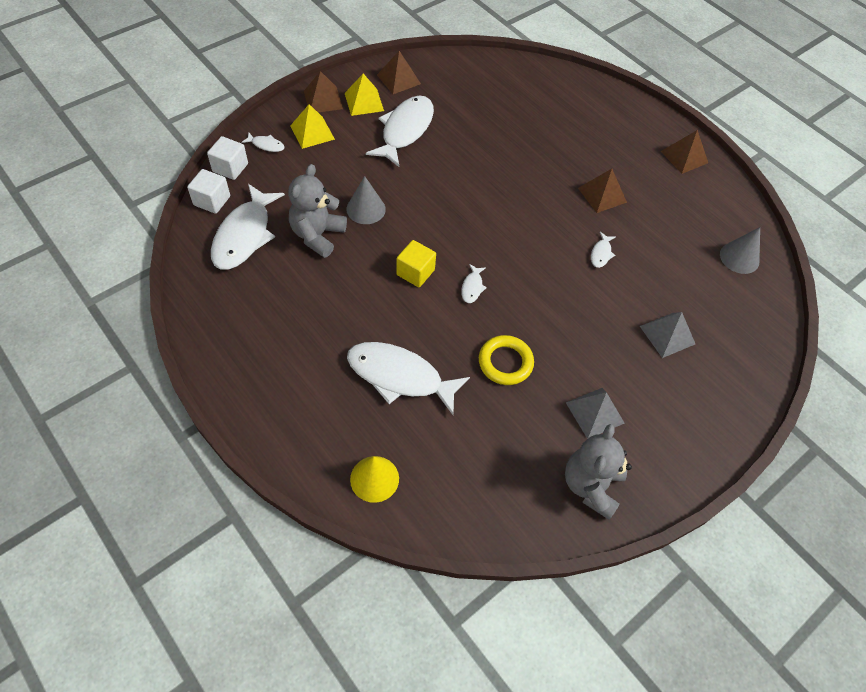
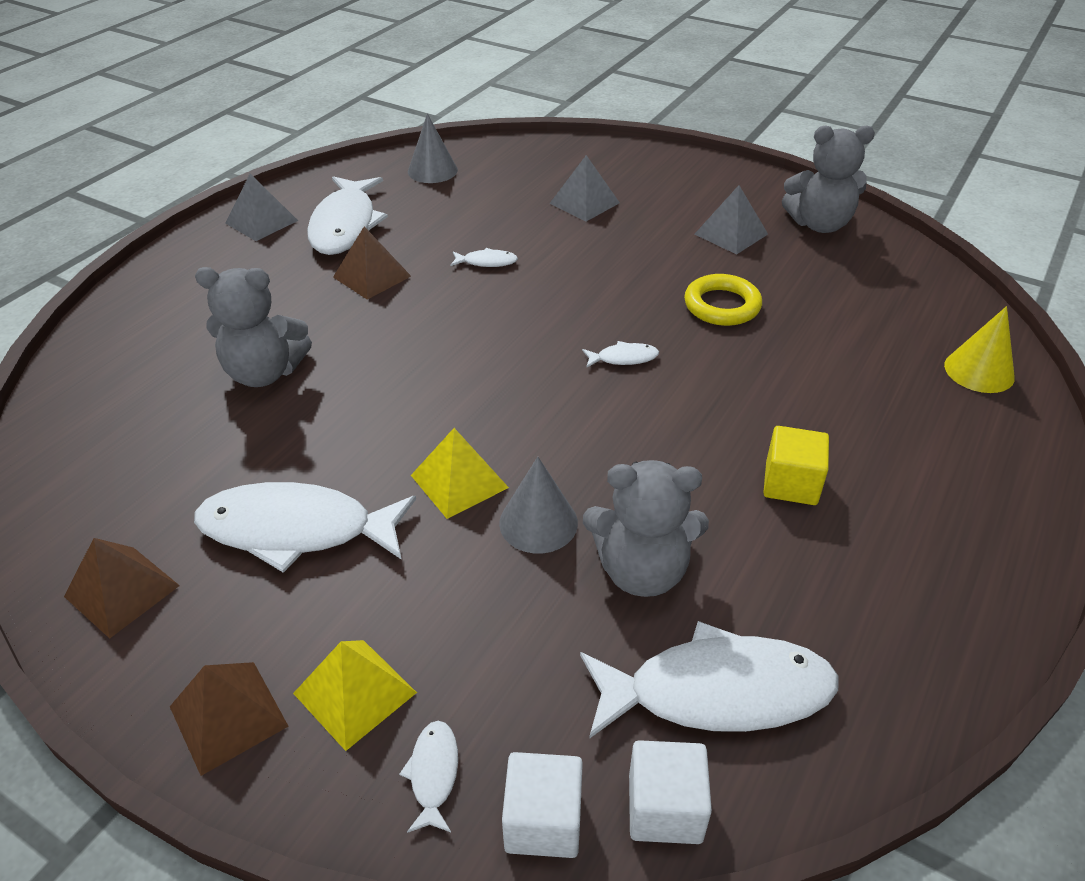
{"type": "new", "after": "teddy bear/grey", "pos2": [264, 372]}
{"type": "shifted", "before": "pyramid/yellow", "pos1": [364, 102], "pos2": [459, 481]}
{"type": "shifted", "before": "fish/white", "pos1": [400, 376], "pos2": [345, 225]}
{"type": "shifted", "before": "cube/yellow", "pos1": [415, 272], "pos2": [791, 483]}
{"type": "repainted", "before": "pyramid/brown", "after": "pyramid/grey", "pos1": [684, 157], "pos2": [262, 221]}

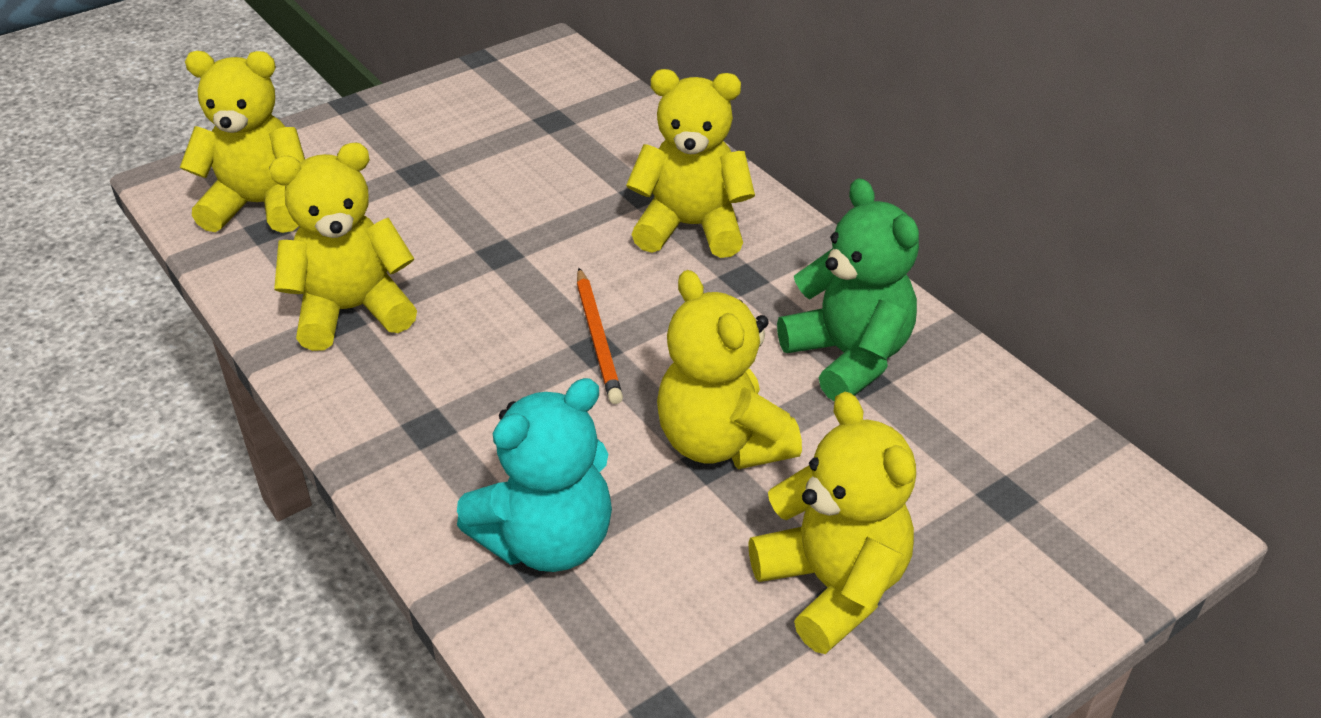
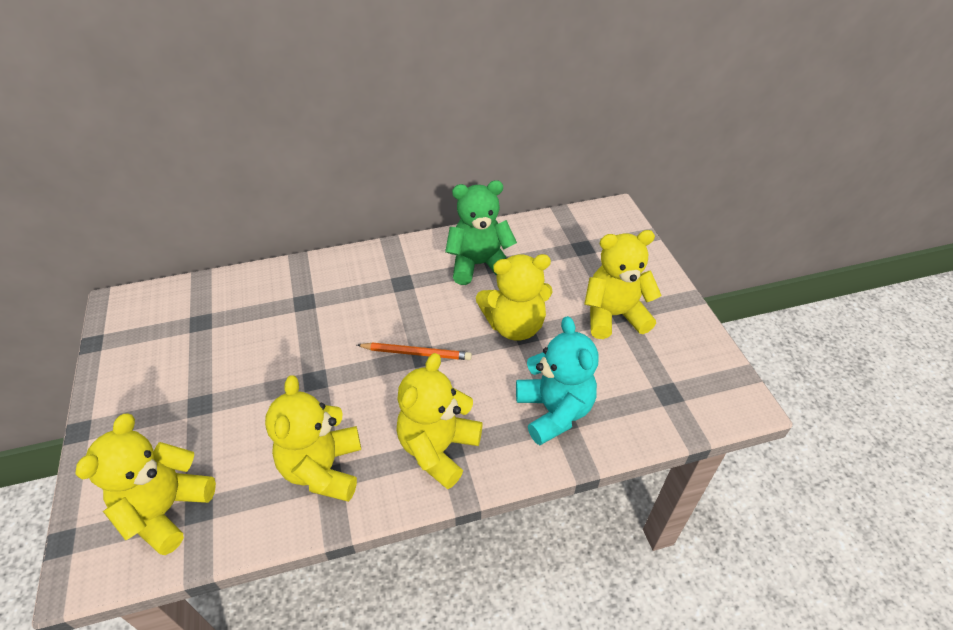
{"type": "shifted", "before": "teddy bear/yellow", "pos1": [691, 227], "pos2": [438, 449]}

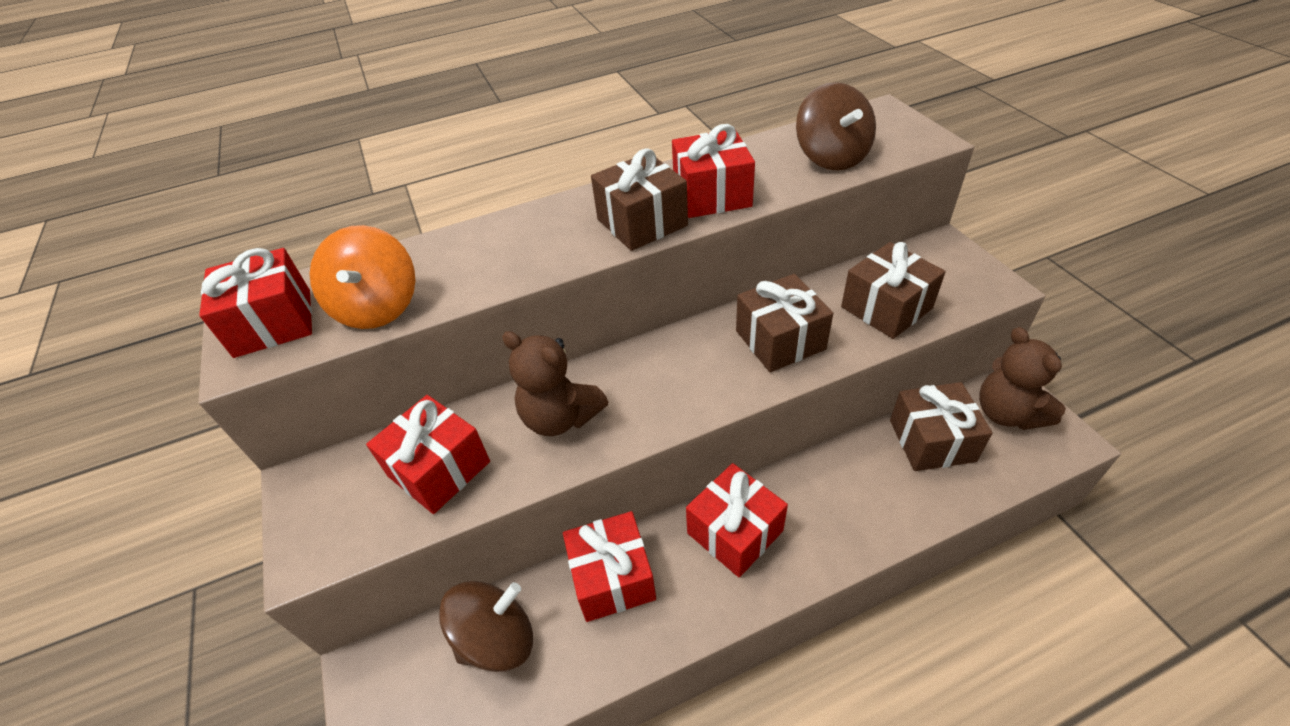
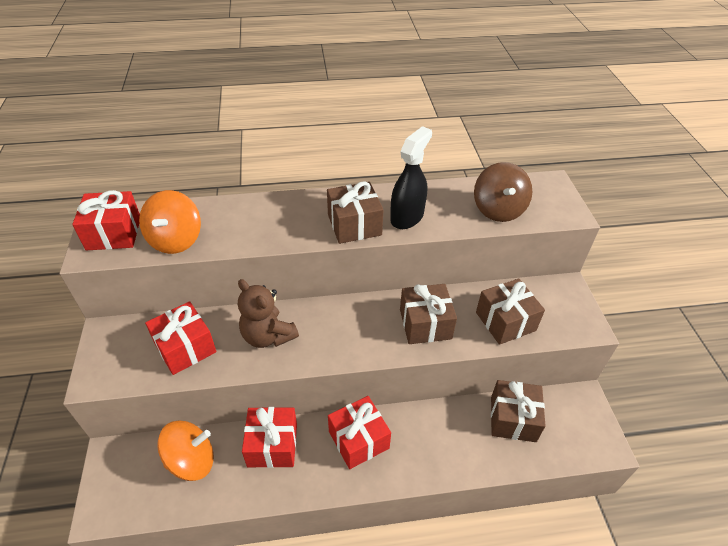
{"type": "gone", "before": "teddy bear/brown", "pos1": [1007, 413]}
{"type": "swapped", "before": "gift/red", "after": "spray bottle/black", "pos1": [712, 195], "pos2": [407, 217]}
{"type": "repainted", "before": "spinning top/brown", "after": "spinning top/orange", "pos1": [497, 639], "pos2": [191, 460]}

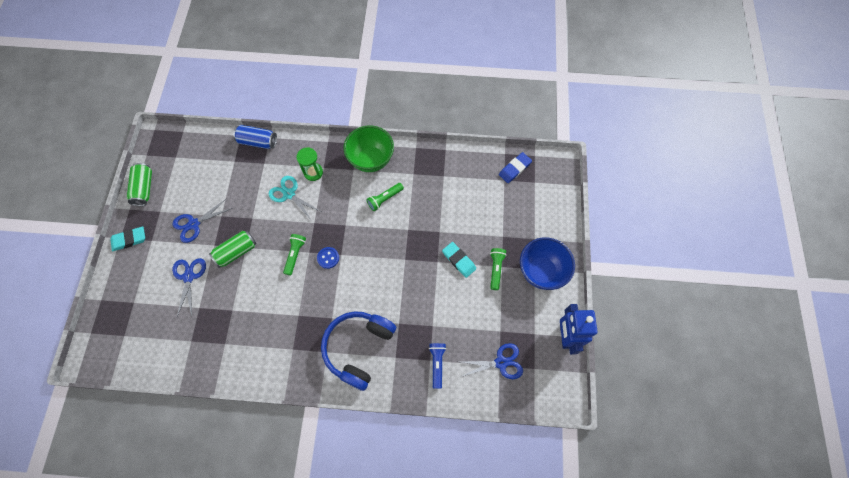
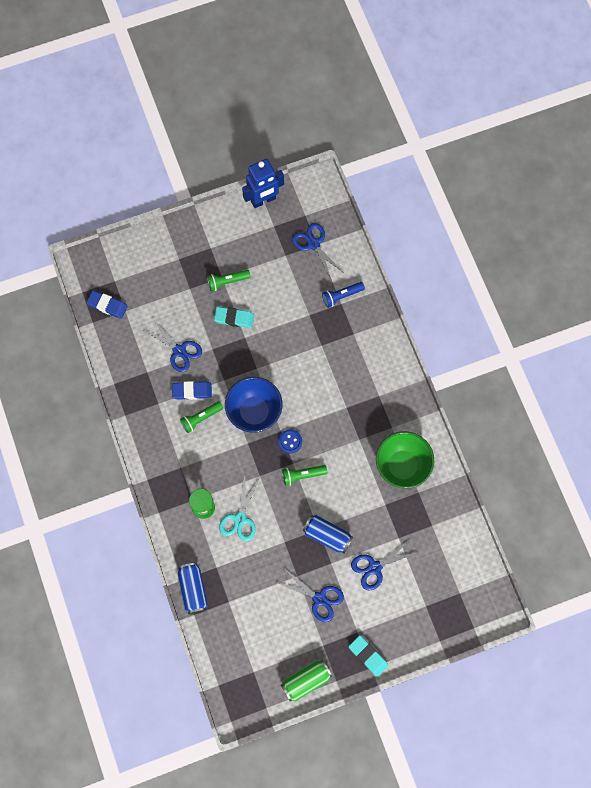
{"type": "gone", "before": "headphones/blue", "pos1": [359, 348]}
{"type": "new", "after": "scissors/blue", "pos2": [179, 351]}
{"type": "new", "after": "eraser/blue", "pos2": [192, 391]}
{"type": "shifted", "before": "bowl/green", "pos1": [371, 160], "pos2": [402, 466]}
{"type": "shifted", "before": "bowl/blue", "pos1": [541, 271], "pos2": [254, 412]}
{"type": "repainted", "before": "can/green", "after": "can/blue", "pos1": [236, 252], "pos2": [327, 535]}
{"type": "rotated", "before": "flashlight/green", "pos1": [384, 199], "pos2": [201, 418], "turn": 120}
{"type": "rotated", "before": "eraser/turquoise", "pos1": [459, 260], "pos2": [234, 318], "turn": 75}

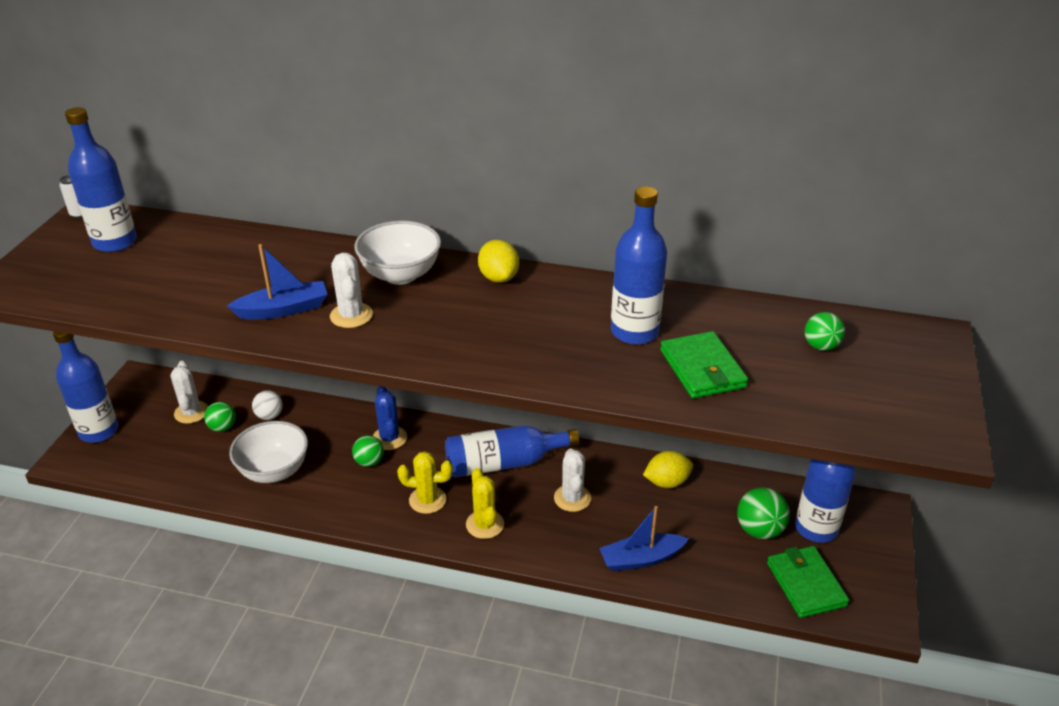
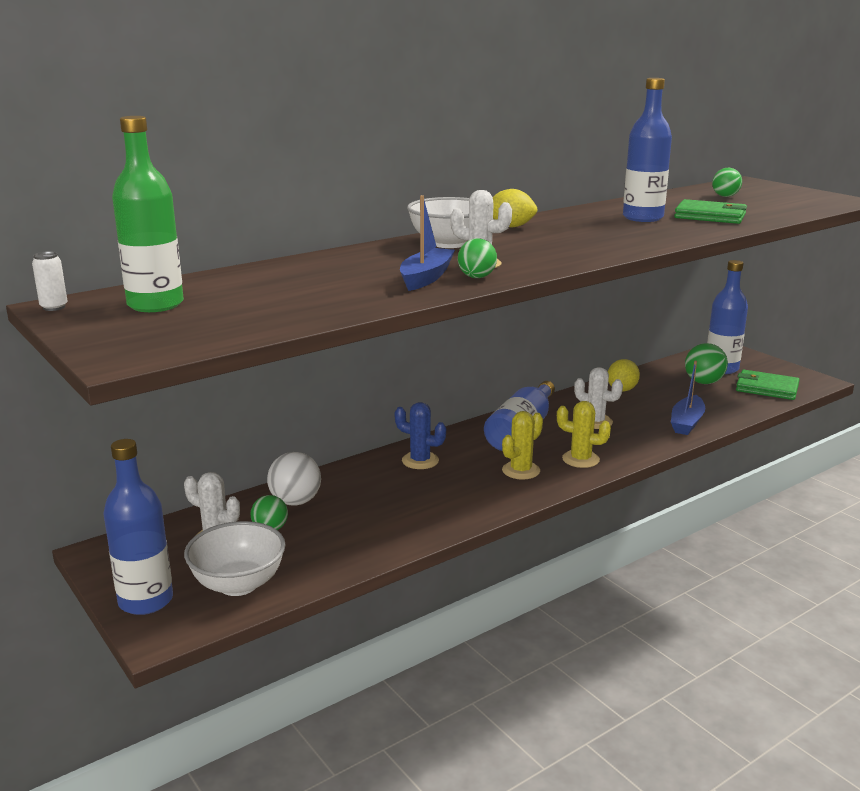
{"type": "shifted", "before": "bowl/white", "pos1": [274, 471], "pos2": [238, 584]}
{"type": "shifted", "before": "ball/green", "pos1": [369, 462], "pos2": [476, 277]}
{"type": "repainted", "before": "bottle/blue", "after": "bottle/green", "pos1": [115, 242], "pos2": [155, 304]}
{"type": "scaled", "before": "ball/white", "pos1": [269, 416], "pos2": [295, 501], "scale": 1.52}

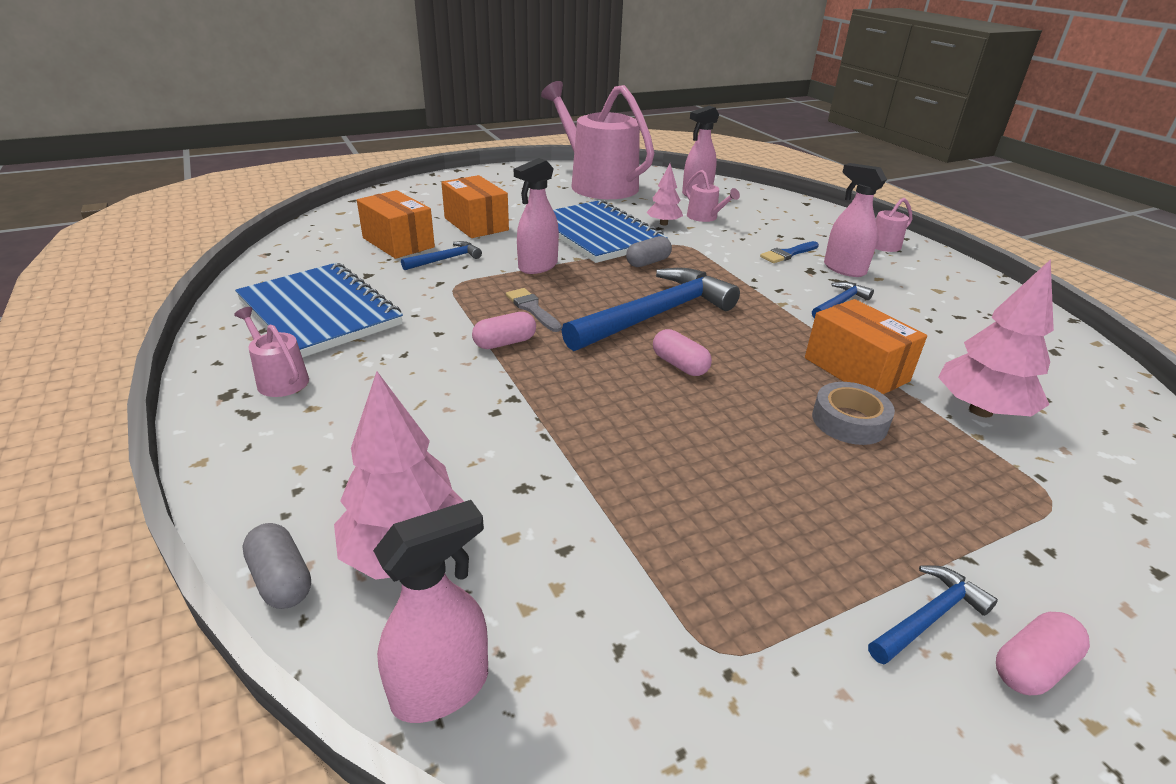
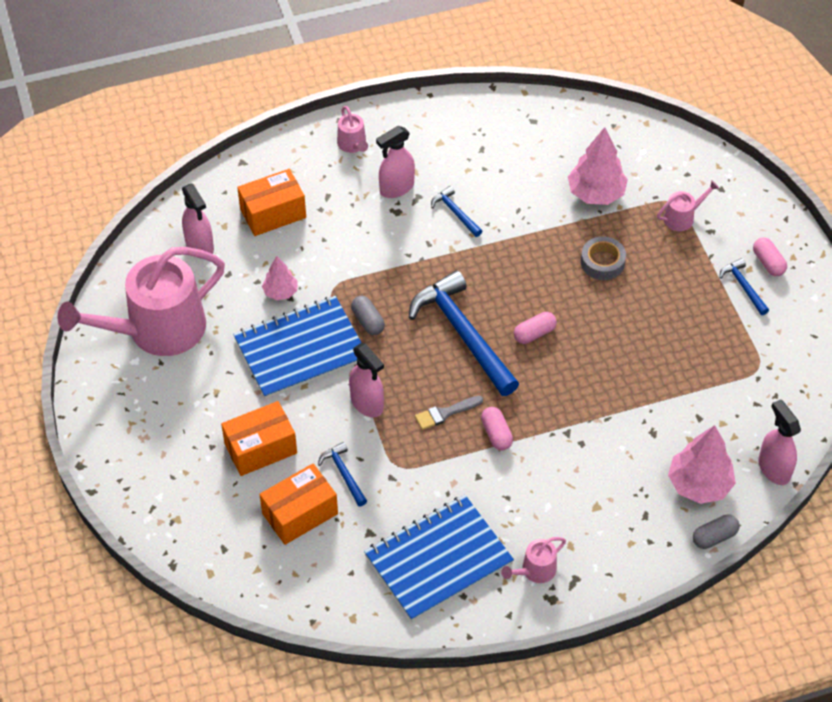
{"type": "gone", "before": "brush/blue", "pos1": [788, 254]}
{"type": "shifted", "before": "watering can/pink", "pos1": [705, 217], "pos2": [682, 217]}
{"type": "shifted", "before": "box/orange", "pos1": [856, 369], "pos2": [273, 213]}

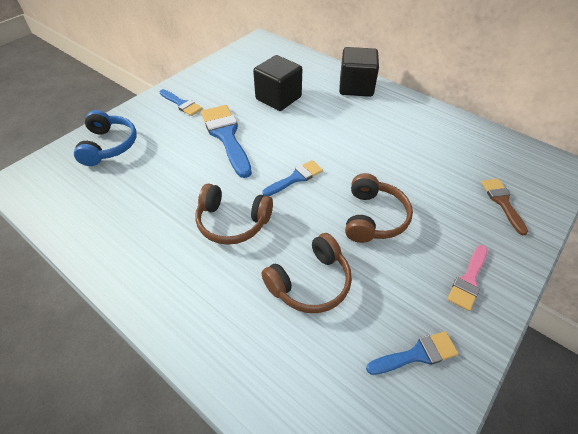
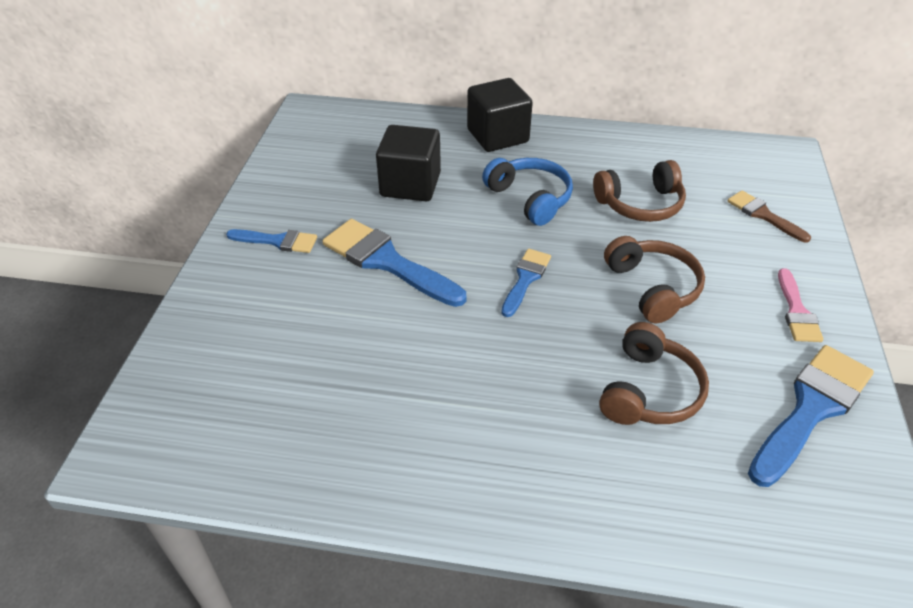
{"type": "shifted", "before": "headphones/blue", "pos1": [109, 145], "pos2": [530, 198]}
{"type": "shifted", "before": "headphones/brown", "pos1": [232, 222], "pos2": [640, 204]}
{"type": "scaled", "before": "brush/blue", "pos1": [416, 354], "pos2": [811, 409], "scale": 1.76}

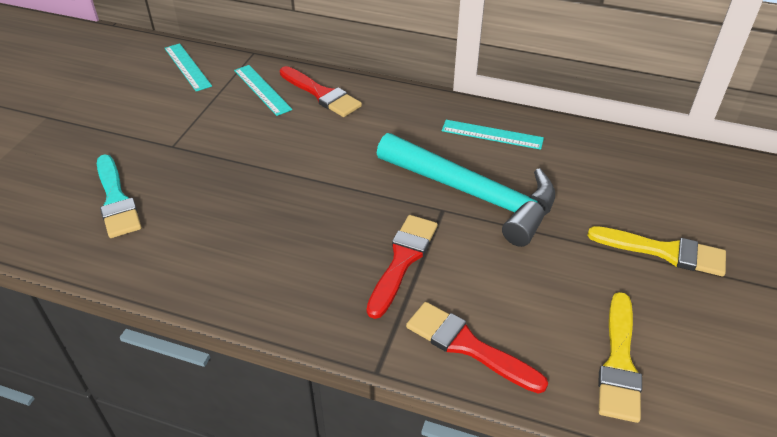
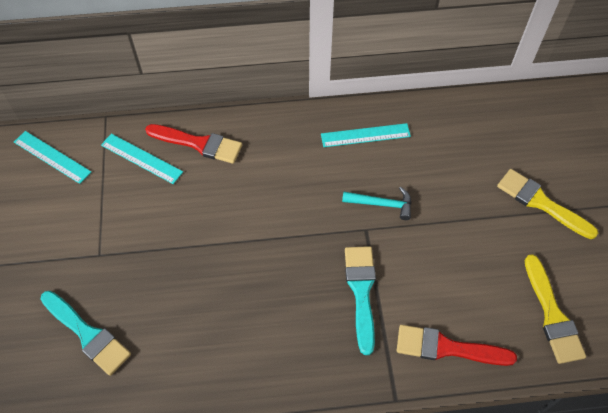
{"type": "repainted", "before": "brush/red", "after": "brush/turquoise", "pos1": [402, 260], "pos2": [361, 292]}
{"type": "rotated", "before": "brush/yellow", "pos1": [664, 252], "pos2": [541, 203], "turn": -135}
{"type": "scaled", "before": "hammer/turquoise", "pos1": [473, 194], "pos2": [381, 204], "scale": 0.43}

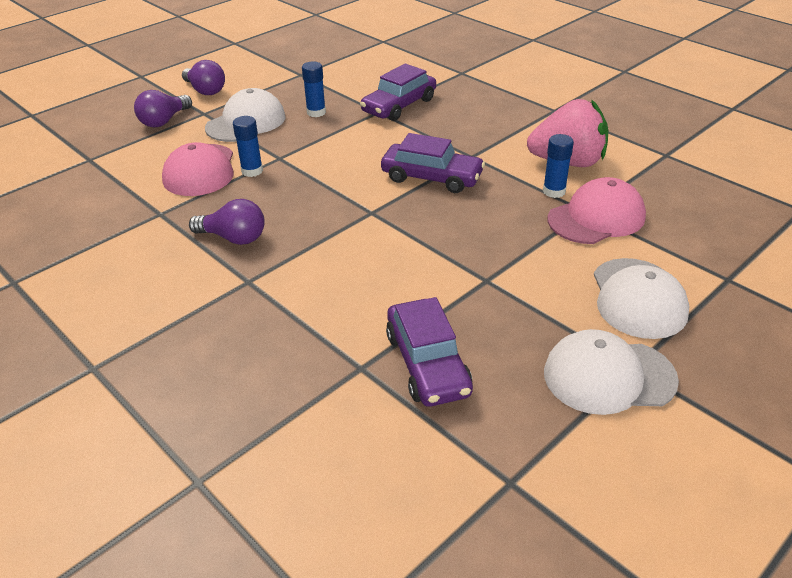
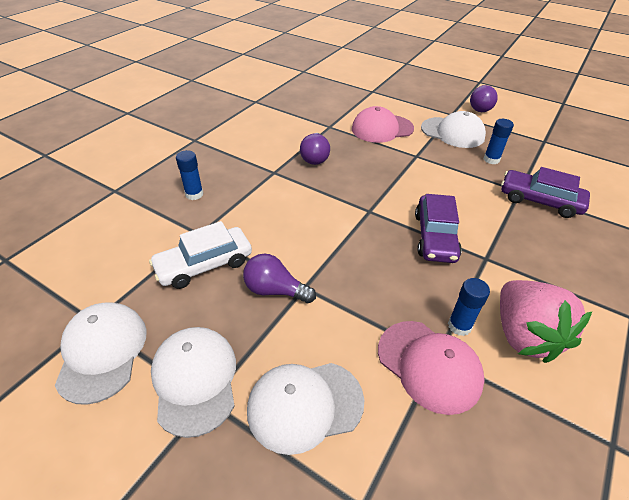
{"type": "new", "after": "cap/white", "pos2": [102, 352]}
{"type": "shifted", "before": "light bulb/purple", "pos1": [164, 121], "pos2": [275, 290]}
{"type": "shifted", "before": "glue stick/blue", "pos1": [252, 171], "pos2": [194, 194]}
{"type": "repainted", "before": "car/purple", "after": "car/white", "pos1": [427, 363], "pos2": [204, 264]}

